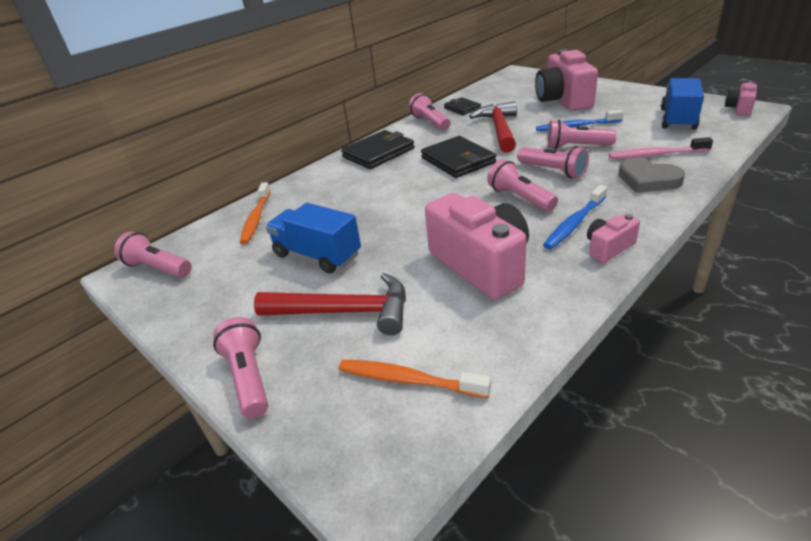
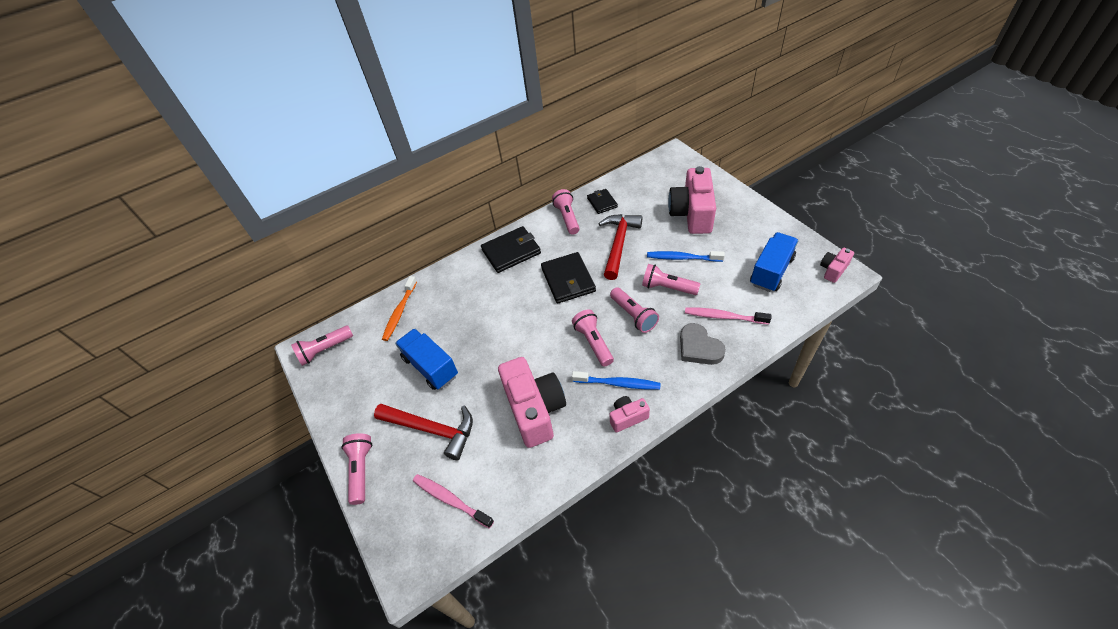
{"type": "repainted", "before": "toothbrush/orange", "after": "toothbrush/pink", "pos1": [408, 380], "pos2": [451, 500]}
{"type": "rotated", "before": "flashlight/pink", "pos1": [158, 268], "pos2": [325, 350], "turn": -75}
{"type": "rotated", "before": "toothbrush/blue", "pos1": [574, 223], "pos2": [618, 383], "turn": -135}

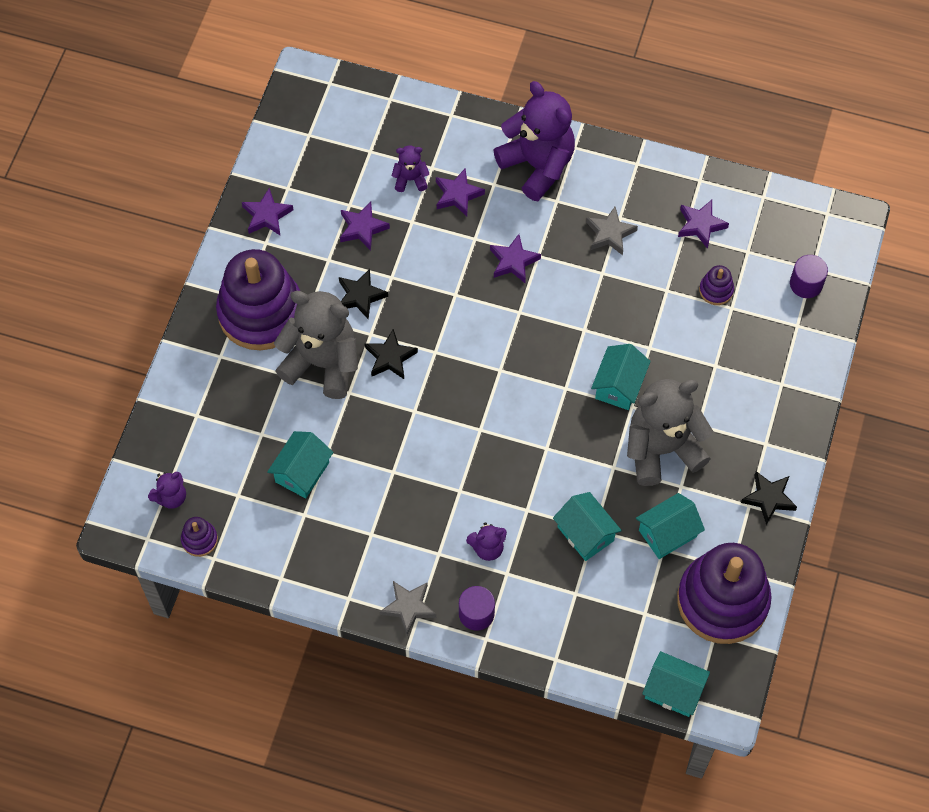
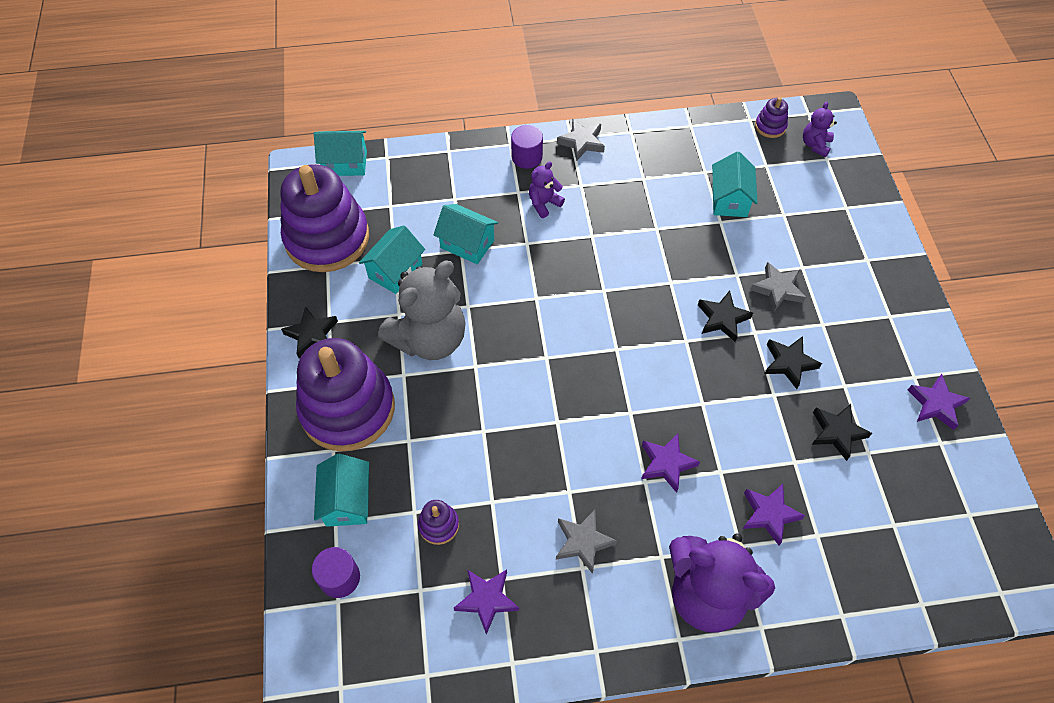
{"type": "gone", "before": "teddy bear/purple", "pos1": [410, 179]}
{"type": "shifted", "before": "stacking toy/purple", "pos1": [261, 312], "pos2": [348, 408]}
{"type": "shifted", "before": "house/turquoise", "pos1": [619, 385], "pos2": [347, 501]}
{"type": "swapped", "before": "teddy bear/grey", "after": "star/grey", "pos1": [322, 363], "pos2": [777, 289]}
{"type": "repainted", "before": "star/purple", "after": "star/black", "pos1": [362, 228], "pos2": [837, 432]}

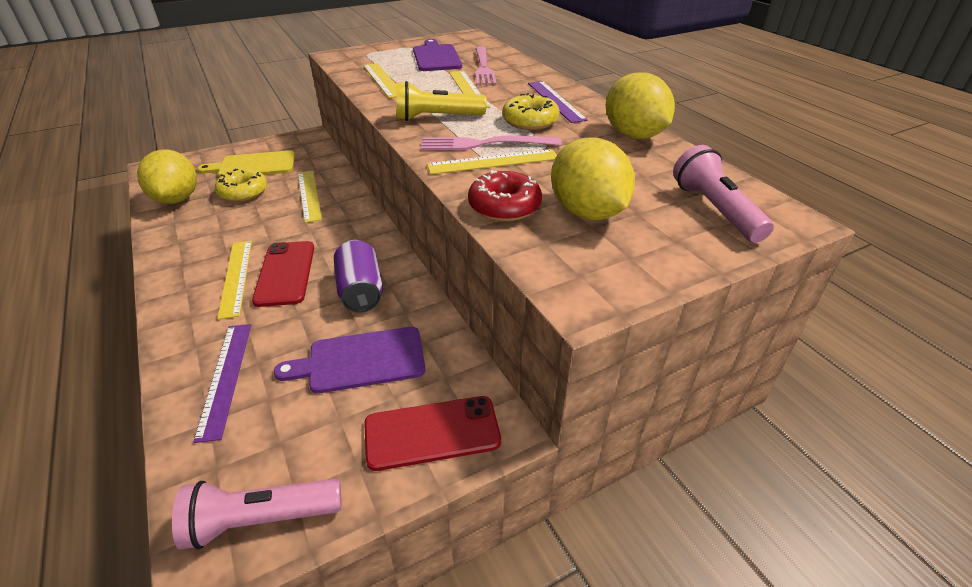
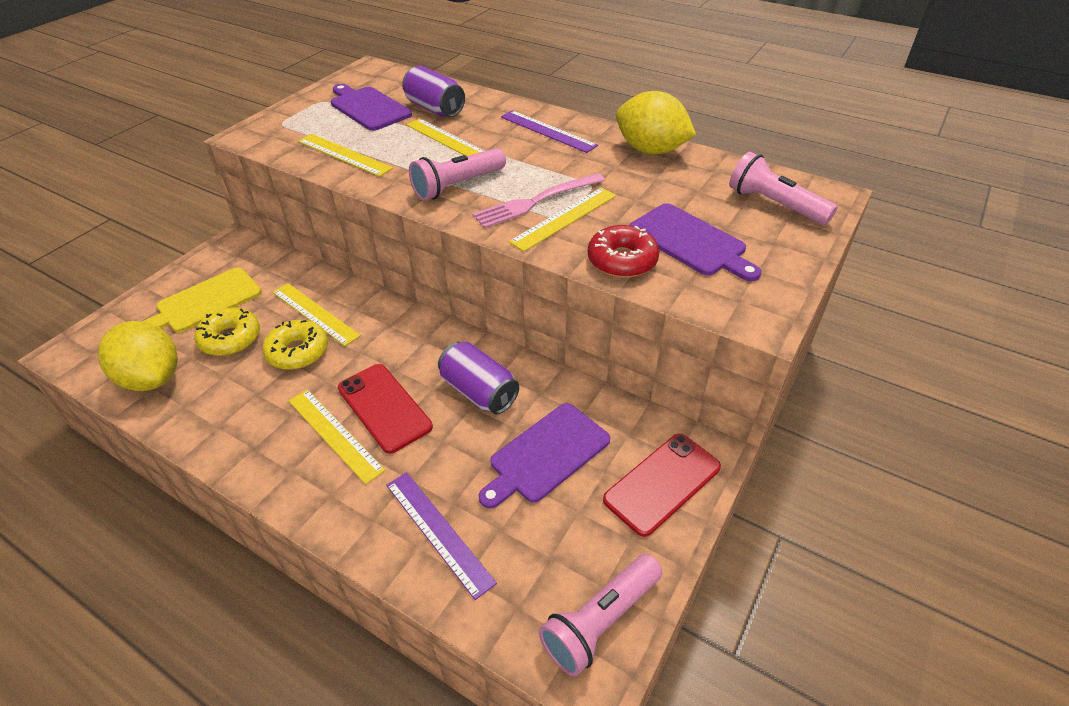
{"type": "shifted", "before": "donut/yellow", "pos1": [530, 121], "pos2": [298, 352]}
{"type": "swapped", "before": "fork/pink", "after": "can/purple", "pos1": [483, 67], "pos2": [435, 109]}
{"type": "swapped", "before": "lemon/yellow", "after": "cutting board/purple", "pos1": [587, 212], "pos2": [690, 242]}
{"type": "repainted", "before": "flashlight/yellow", "after": "flashlight/pink", "pos1": [437, 118], "pos2": [457, 185]}

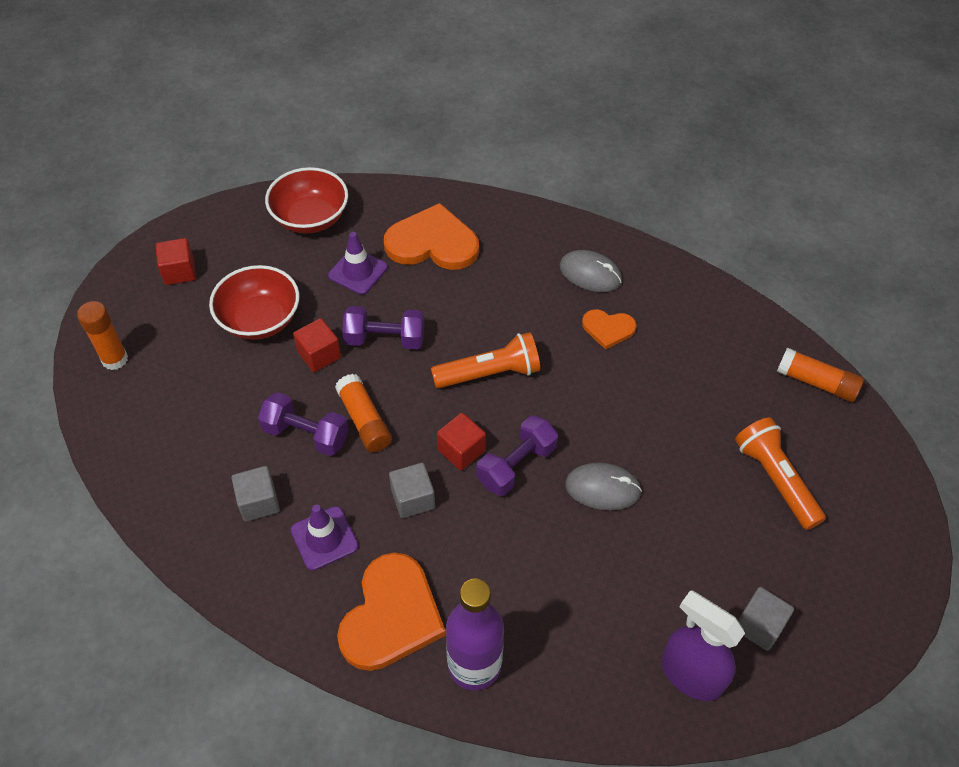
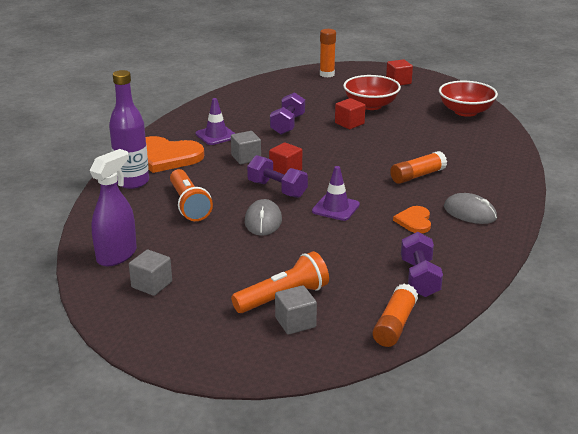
{"type": "gone", "before": "heart/orange", "pos1": [432, 242]}
{"type": "shifted", "before": "cube/grey", "pos1": [259, 502], "pos2": [295, 322]}
{"type": "shifted", "before": "traffic cone/purple", "pos1": [358, 271], "pos2": [335, 208]}
{"type": "shifted", "before": "glue stick/orange", "pos1": [364, 420], "pos2": [417, 176]}
{"type": "shifted", "before": "dumbbell/purple", "pos1": [385, 339], "pos2": [419, 278]}
{"type": "shifted", "before": "flashlight/orange", "pos1": [489, 373], "pos2": [189, 205]}
{"type": "rotated", "before": "mouse/grey", "pos1": [590, 274], "pos2": [470, 213], "turn": -75}

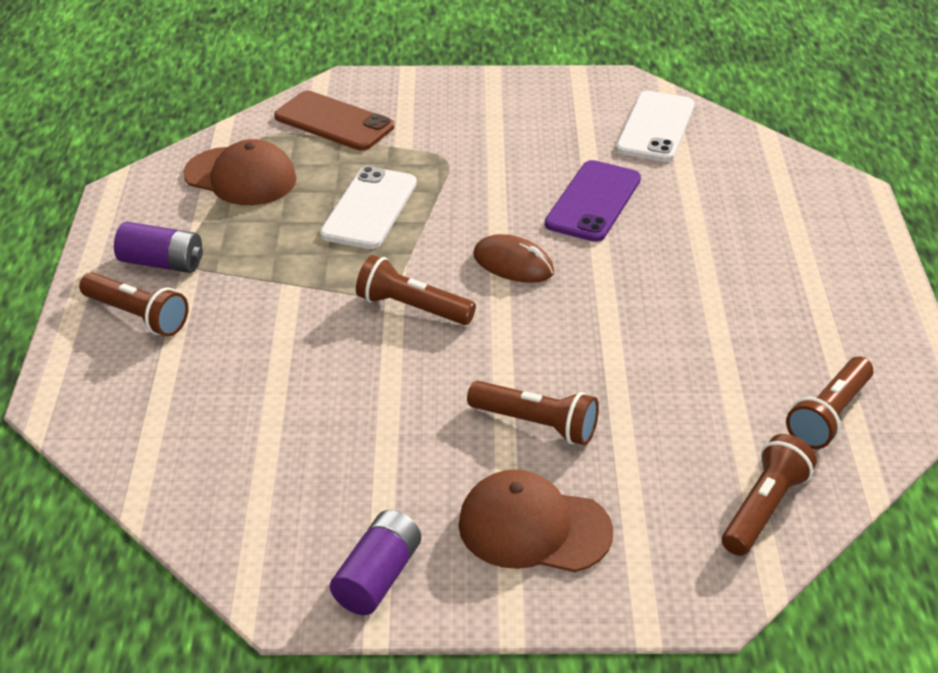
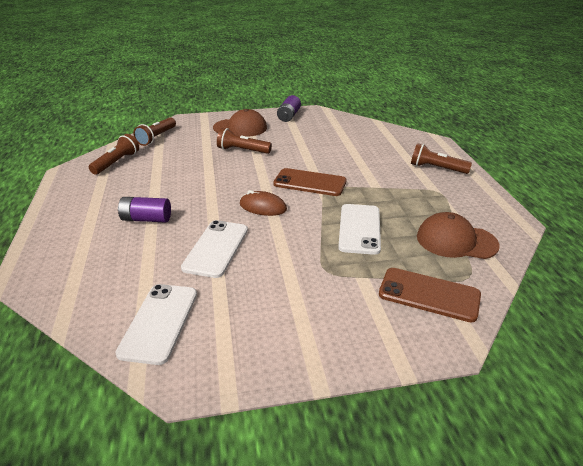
{"type": "shifted", "before": "battery/purple", "pos1": [162, 263], "pos2": [146, 219]}
{"type": "swapped", "before": "flashlight/brown", "after": "phone/brown", "pos1": [412, 308], "pos2": [310, 183]}
{"type": "repainted", "before": "phone/purple", "after": "phone/white", "pos1": [593, 202], "pos2": [216, 248]}

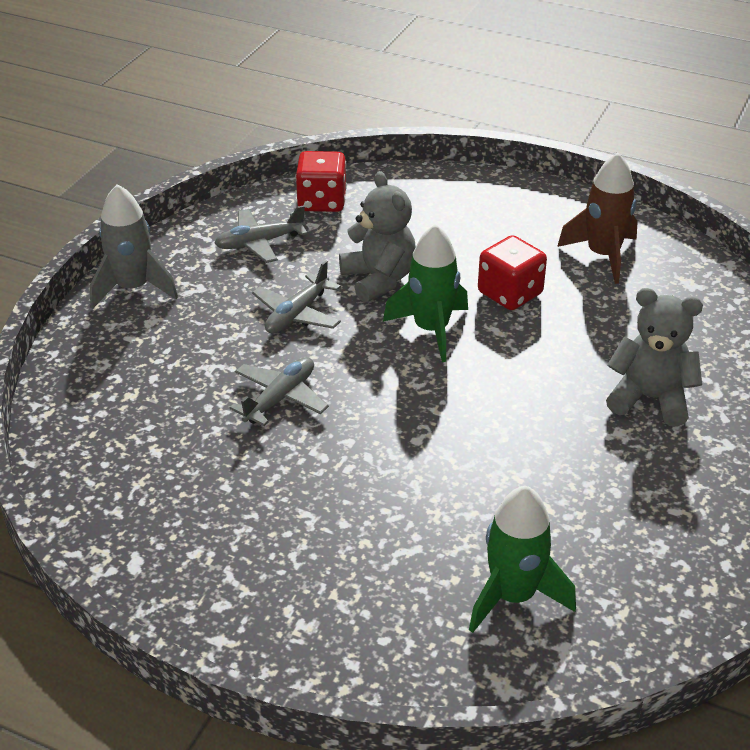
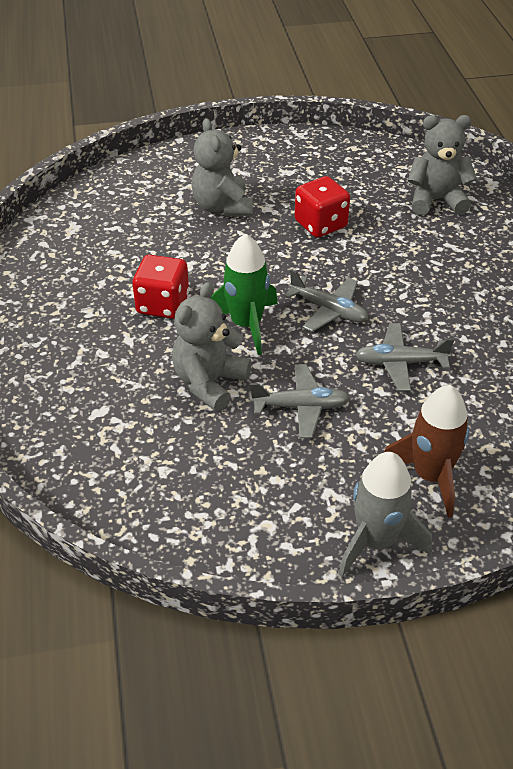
{"type": "shifted", "before": "plane/grey", "pos1": [259, 243], "pos2": [328, 310]}
{"type": "shifted", "before": "dice/red", "pos1": [322, 201], "pos2": [320, 224]}
{"type": "shifted", "before": "rocket/brown", "pos1": [603, 255], "pos2": [430, 476]}
{"type": "swapped", "before": "rocket/green", "after": "teddy bear/grey", "pos1": [513, 596], "pos2": [436, 200]}

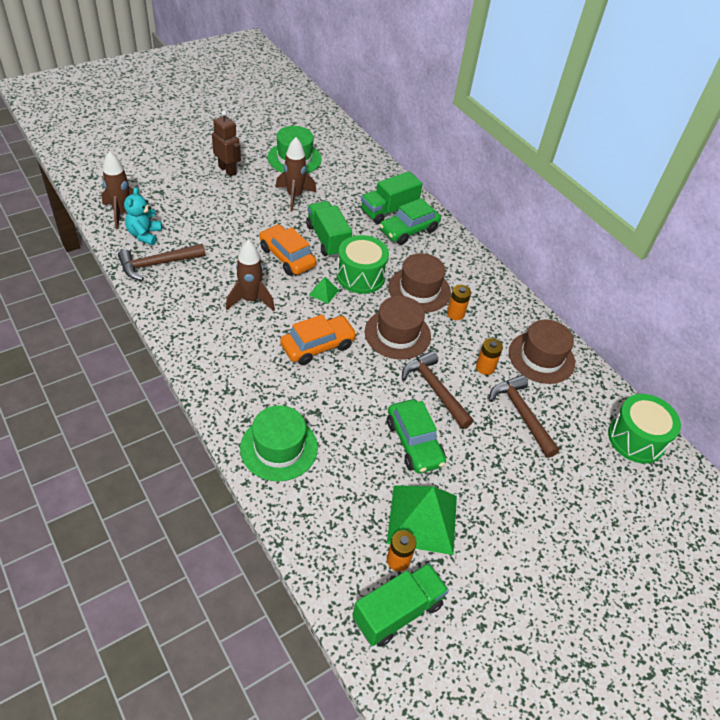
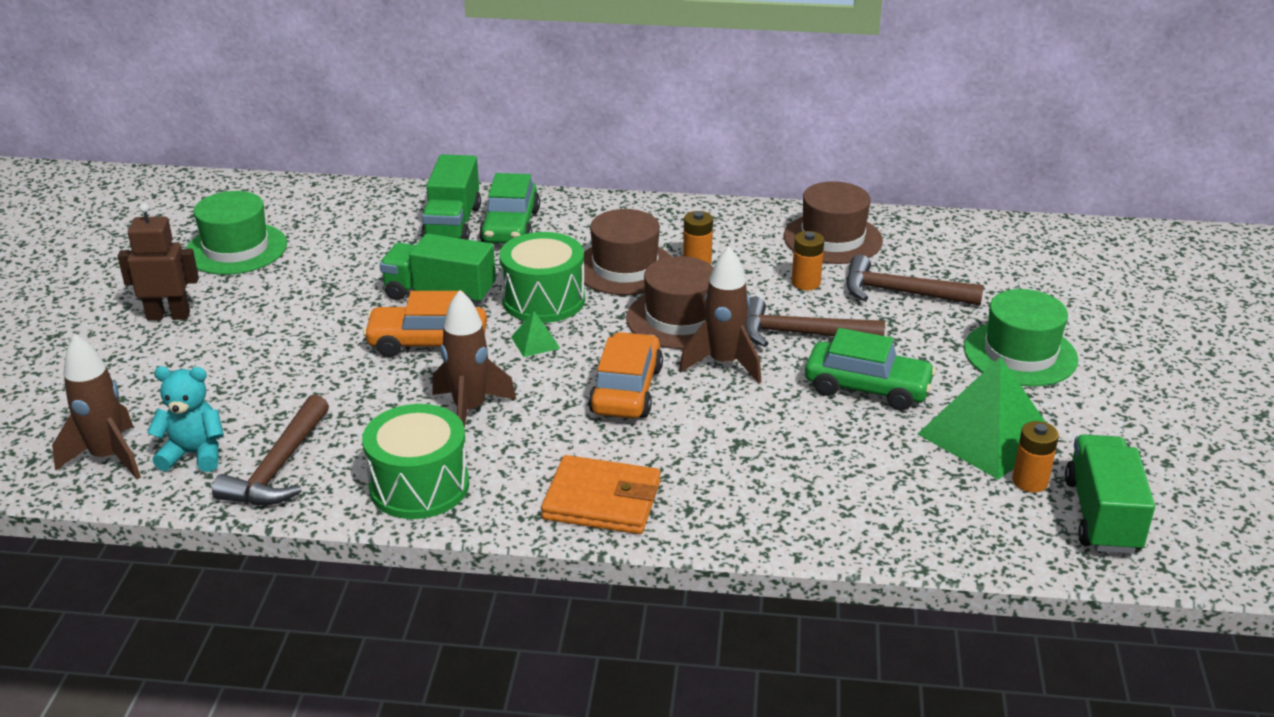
{"type": "new", "after": "wallet/orange", "pos2": [602, 501]}
{"type": "shifted", "before": "hat/green", "pos1": [279, 448], "pos2": [1020, 354]}
{"type": "shifted", "before": "rocket/brown", "pos1": [294, 196], "pos2": [723, 364]}
{"type": "shifted", "before": "drum/green", "pos1": [636, 439], "pos2": [419, 486]}
{"type": "rotated", "before": "teddy bear/turquoise", "pos1": [144, 235], "pos2": [194, 454], "turn": 135}

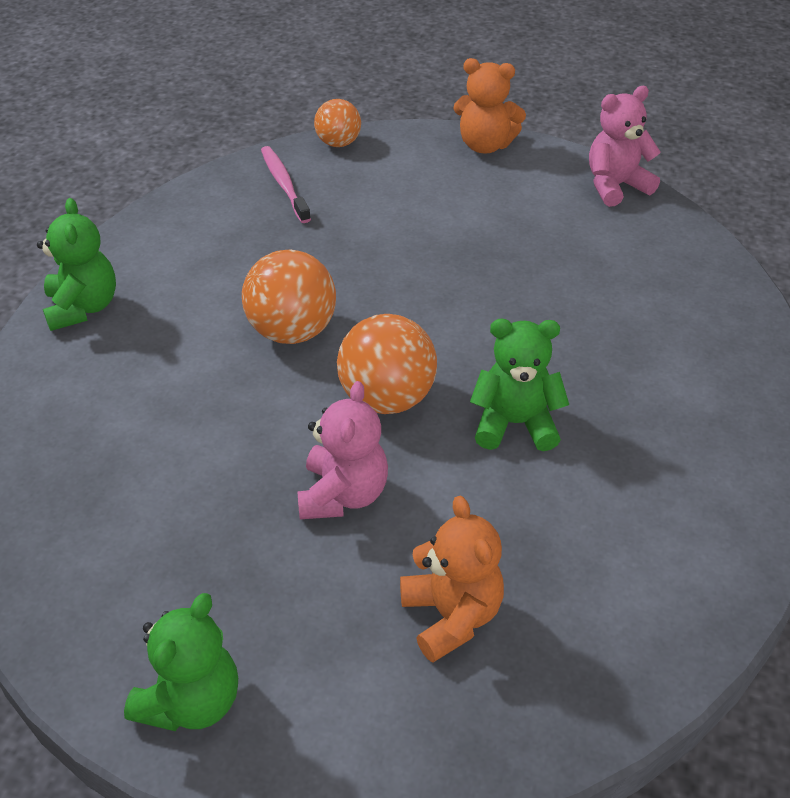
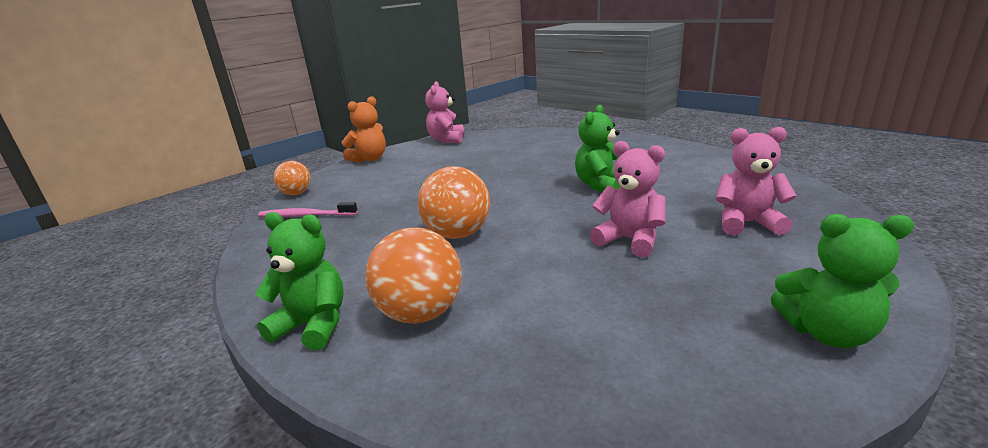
{"type": "shifted", "before": "ball/orange", "pos1": [387, 398], "pos2": [420, 313]}
{"type": "repainted", "before": "teddy bear/orange", "after": "teddy bear/pink", "pos1": [451, 616], "pos2": [747, 223]}
{"type": "rotated", "before": "teddy bear/green", "pos1": [191, 701], "pos2": [827, 332], "turn": 135}

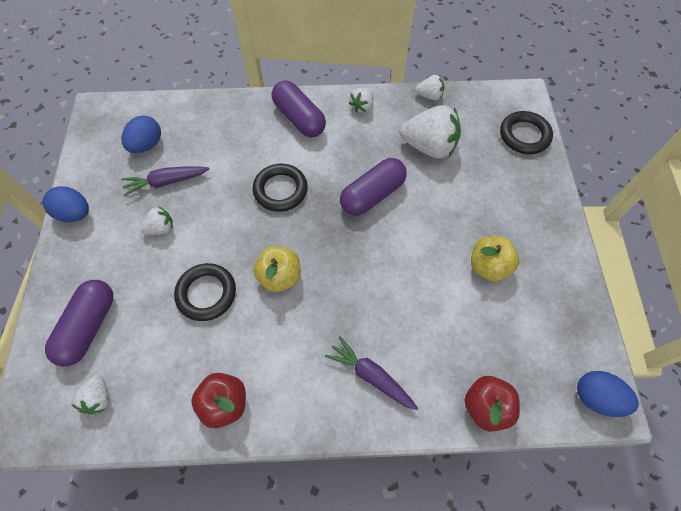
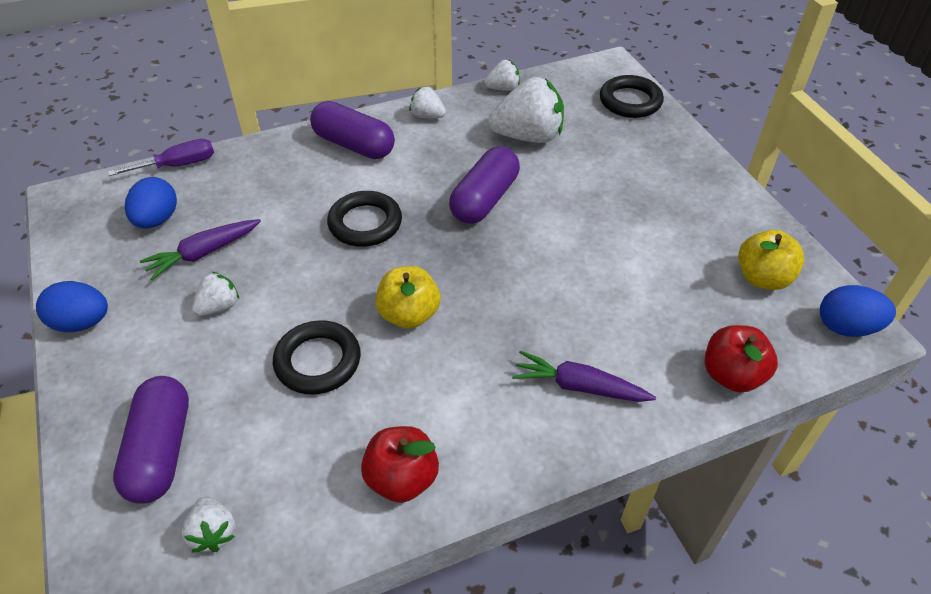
{"type": "new", "after": "screwdriver/purple", "pos2": [178, 165]}
{"type": "shifted", "before": "apple/yellow", "pos1": [488, 266], "pos2": [762, 278]}
{"type": "rotated", "before": "strawberry/white", "pos1": [362, 106], "pos2": [427, 116], "turn": 105}

